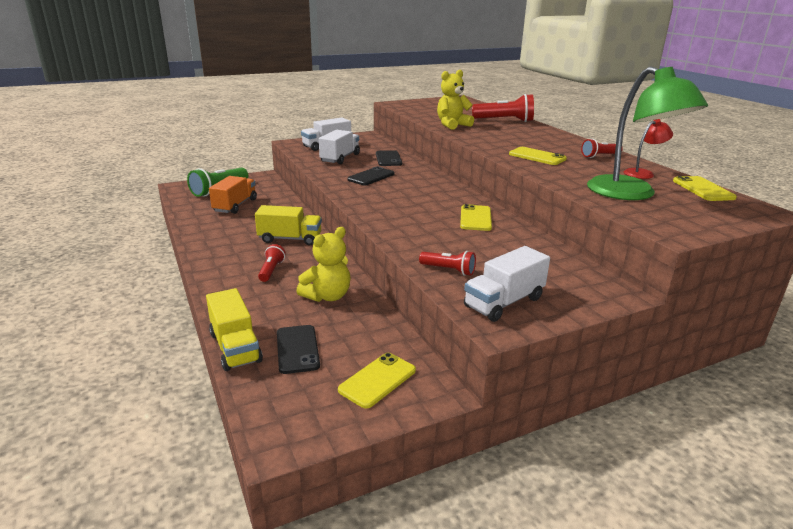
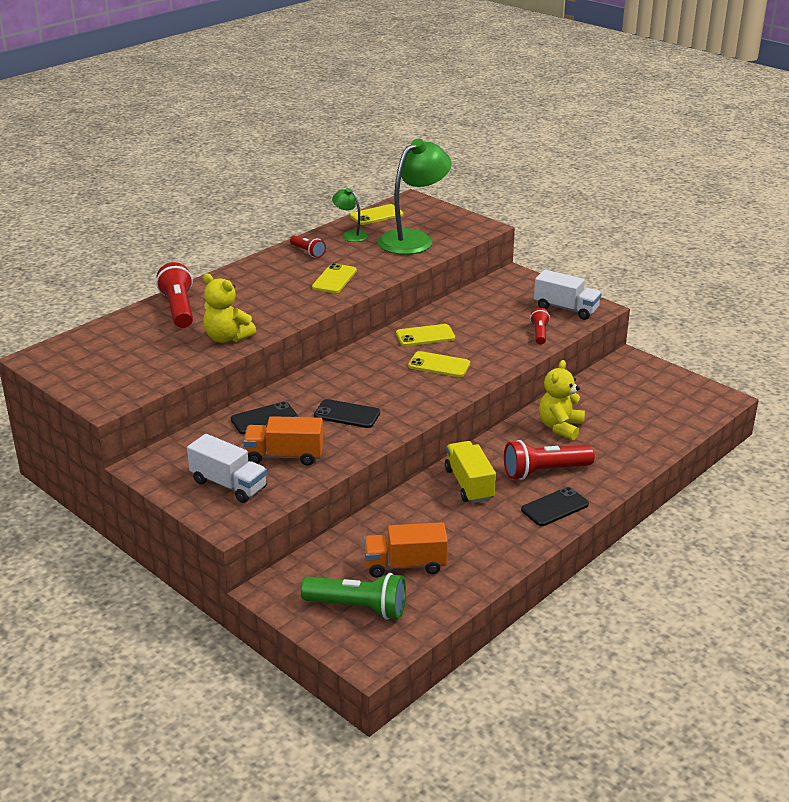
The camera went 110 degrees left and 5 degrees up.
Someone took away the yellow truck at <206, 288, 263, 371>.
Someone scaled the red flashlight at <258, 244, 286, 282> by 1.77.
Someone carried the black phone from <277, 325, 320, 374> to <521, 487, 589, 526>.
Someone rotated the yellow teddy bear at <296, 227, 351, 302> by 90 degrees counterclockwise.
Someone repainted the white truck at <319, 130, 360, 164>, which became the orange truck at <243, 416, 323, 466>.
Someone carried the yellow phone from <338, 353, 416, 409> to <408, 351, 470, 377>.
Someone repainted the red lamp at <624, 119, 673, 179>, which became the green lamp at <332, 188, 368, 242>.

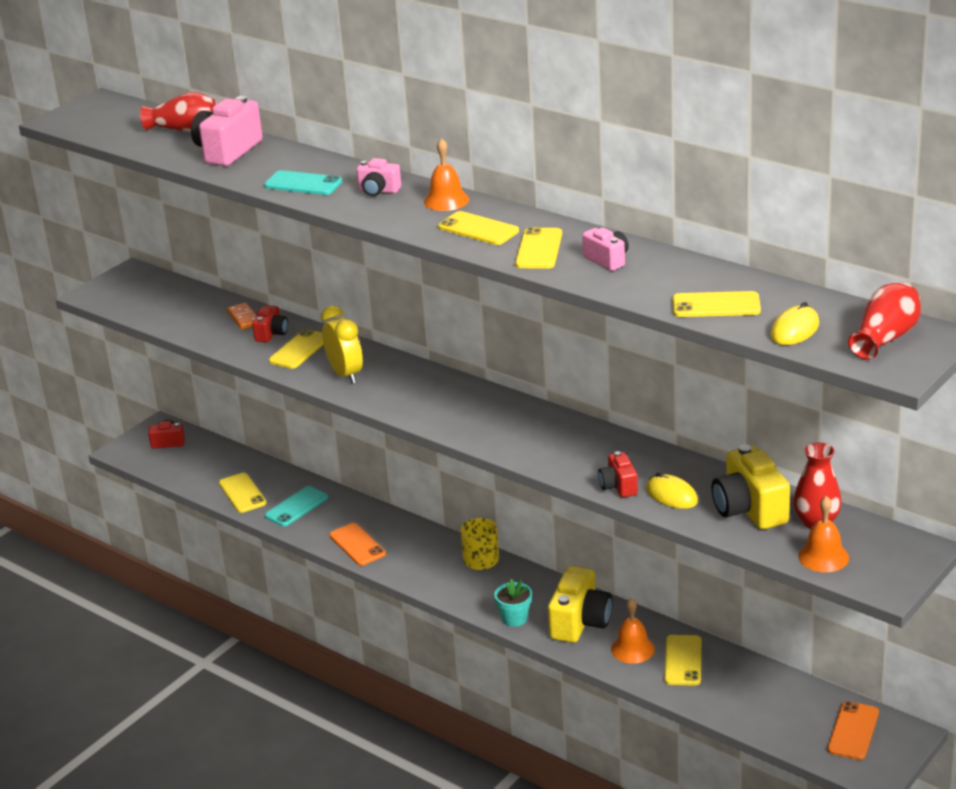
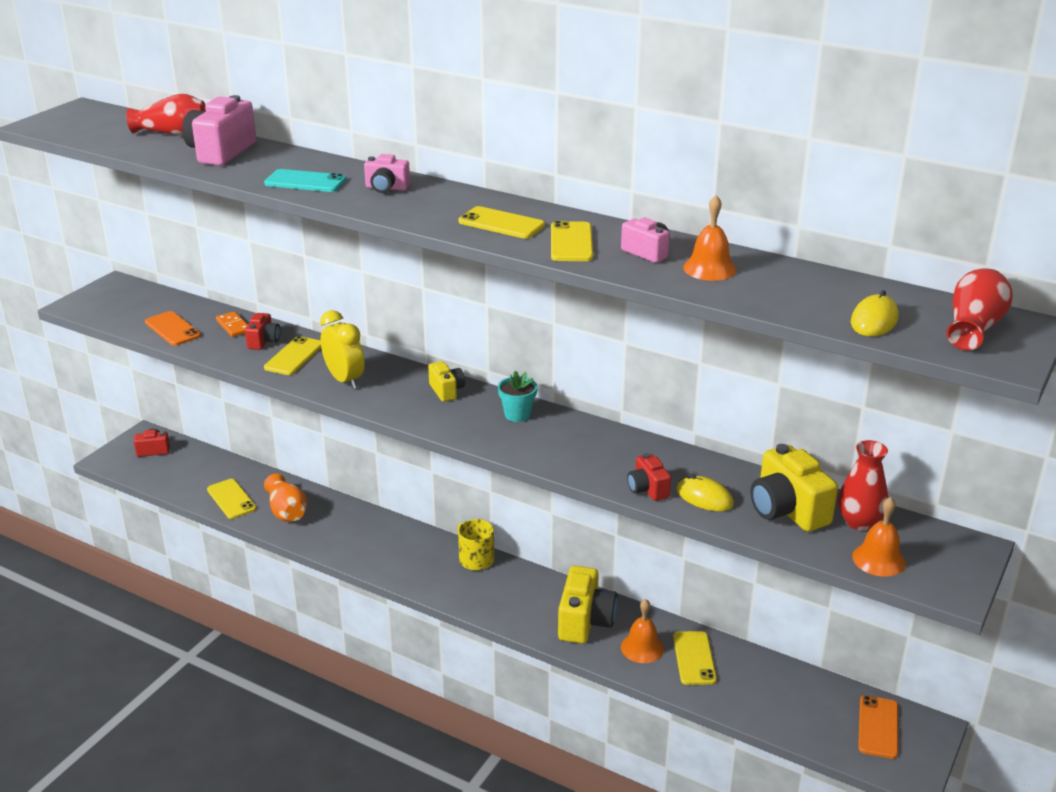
The camera went 10 degrees left and 0 degrees up.
Someone swapped the turquoise phone at <265, 486, 328, 527> for the orange vase at <264, 473, 308, 522>.
Someone carried the orange phone from <329, 523, 386, 566> to <145, 311, 201, 346>.
Someone carried the orange bell from <424, 138, 469, 211> to <683, 195, 737, 281>.
Someone carried the turquoise flower pot from <494, 579, 532, 627> to <498, 371, 537, 422>.
Someone took away the yellow phone at <673, 291, 761, 317>.
Someone put down the yellow camera at <428, 361, 465, 402>.

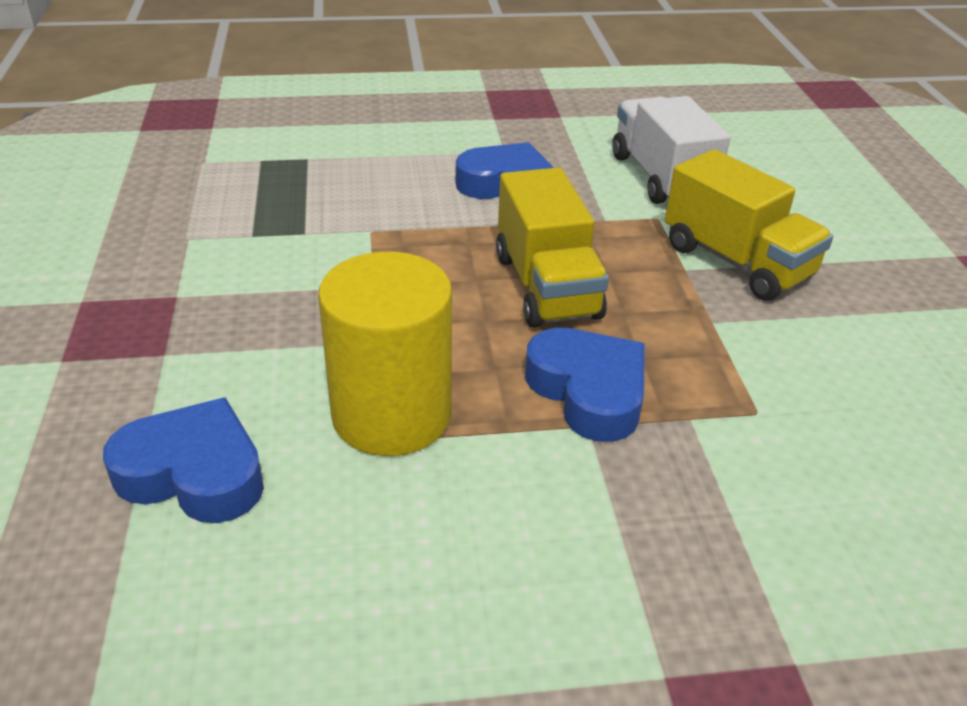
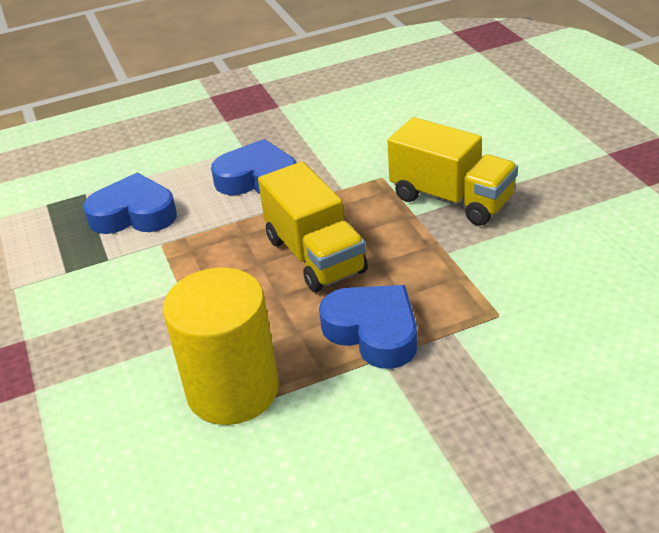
The camera went 10 degrees left and 0 degrees up.
Someone carried the blue heart from <103, 397, 264, 523> to <83, 173, 177, 234>.
Someone took away the white truck at <612, 96, 730, 204>.

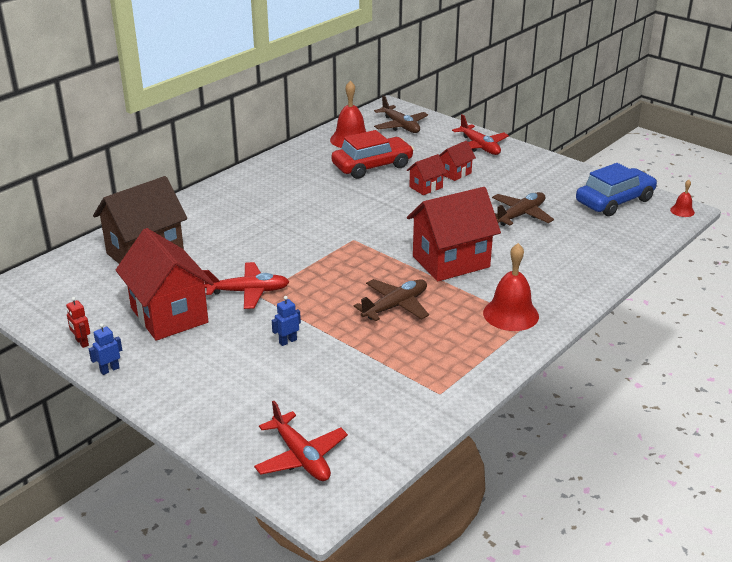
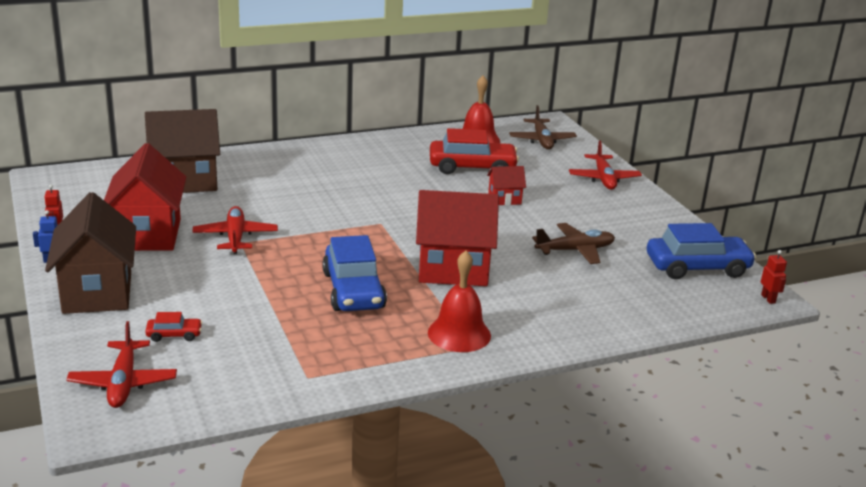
The camera went 25 degrees right and 5 degrees down.
Someone rotated the red plane at <203, 262, 289, 309> by 120 degrees counterclockwise.
Someone took away the blue robot at <272, 296, 301, 346>.
Someone swapped the brown plane at <354, 279, 429, 321> for the blue car at <322, 235, 387, 311>.
Someone took away the red house at <439, 141, 476, 181>.
Someone swapped the red bell at <670, 180, 695, 217> for the red robot at <761, 250, 787, 304>.
Someone put down the brown house at <45, 192, 136, 314>.
Someone put down the red car at <145, 312, 203, 342>.

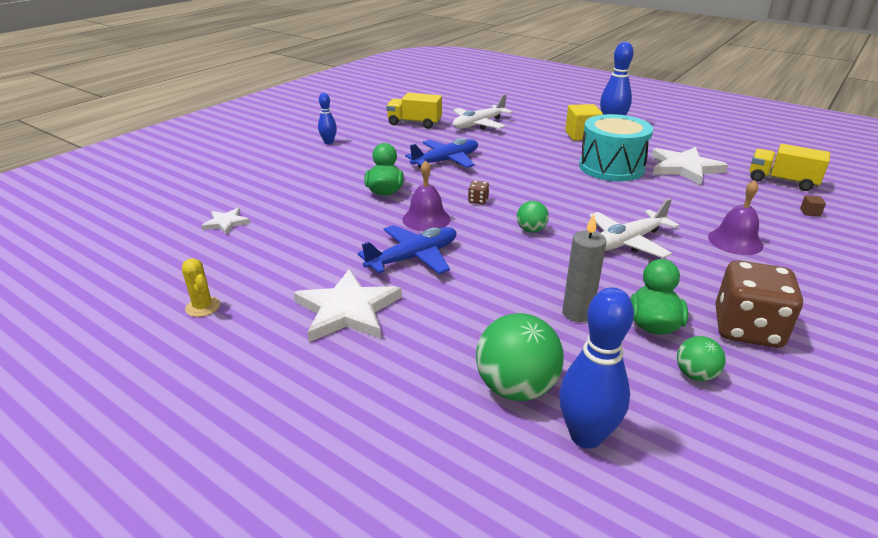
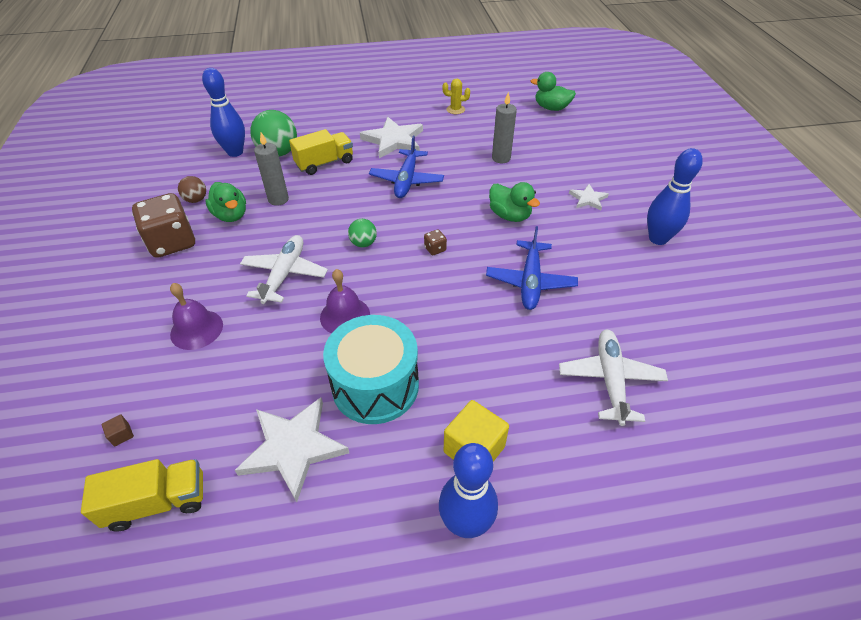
The camera went 135 degrees right and 15 degrees up.
Someone carried the white star from <201, 208, 251, 235> to <569, 184, 609, 210>.
Someone scaled the blue bowling pin at <318, 93, 337, 144> by 1.73.
Someone carried the yellow truck from <386, 93, 442, 129> to <289, 129, 353, 175>.
Someone carried the purple bell from <402, 160, 450, 231> to <320, 269, 370, 334>.
Someone repainted the green ball at <677, 336, 726, 381>, which became the brown ball at <178, 176, 206, 203>.
Someone put down the grey candle at <492, 92, 517, 163>.
Someone put down the green duck at <531, 72, 576, 111>.

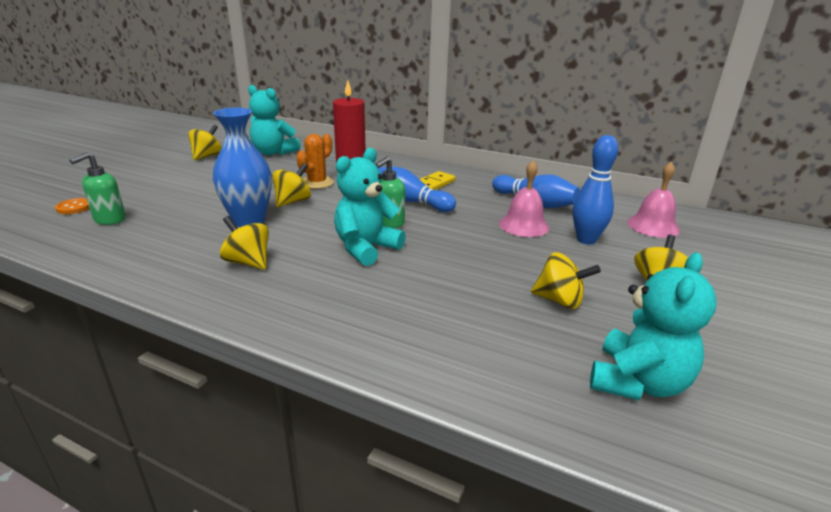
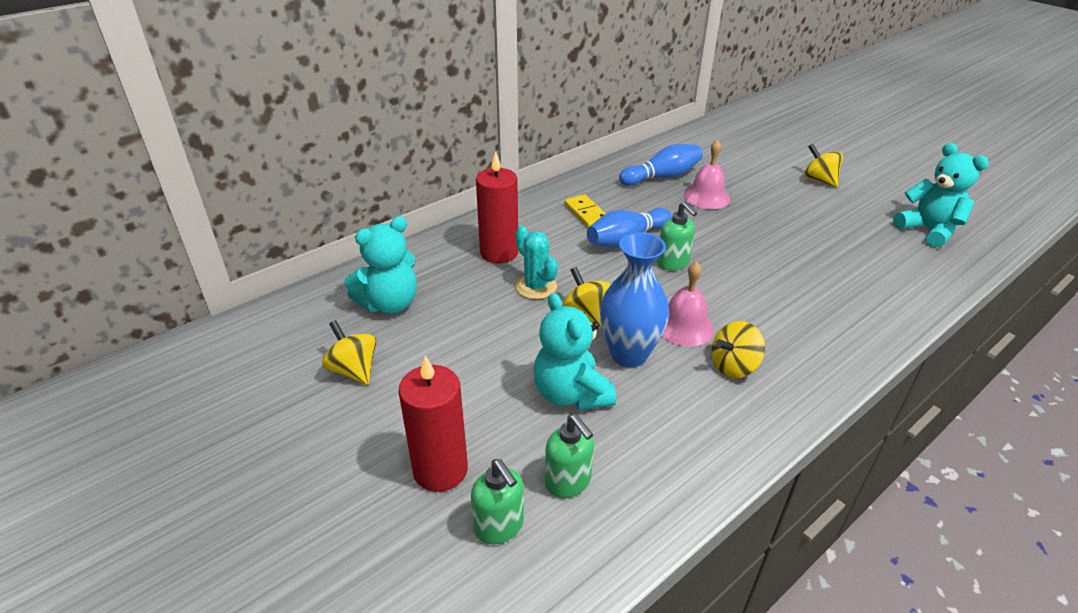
The camera went 65 degrees left and 10 degrees up.
Someone swapped the orange button at <55, 198, 90, 214> for the green soap dispenser at <471, 459, 524, 544>.
Someone repainted the orange cactus at <296, 134, 334, 189>, which became the turquoise cactus at <515, 226, 558, 299>.
Someone carried the turquoise teddy bear from <334, 148, 406, 266> to <534, 293, 616, 410>.
Someone took away the yellow spinning top at <531, 252, 601, 309>.
Someone took away the blue bowling pin at <573, 135, 618, 244>.
Someone carried the pink bell from <627, 162, 680, 238> to <661, 261, 714, 347>.
Someone put down the red candle at <398, 355, 468, 492>.

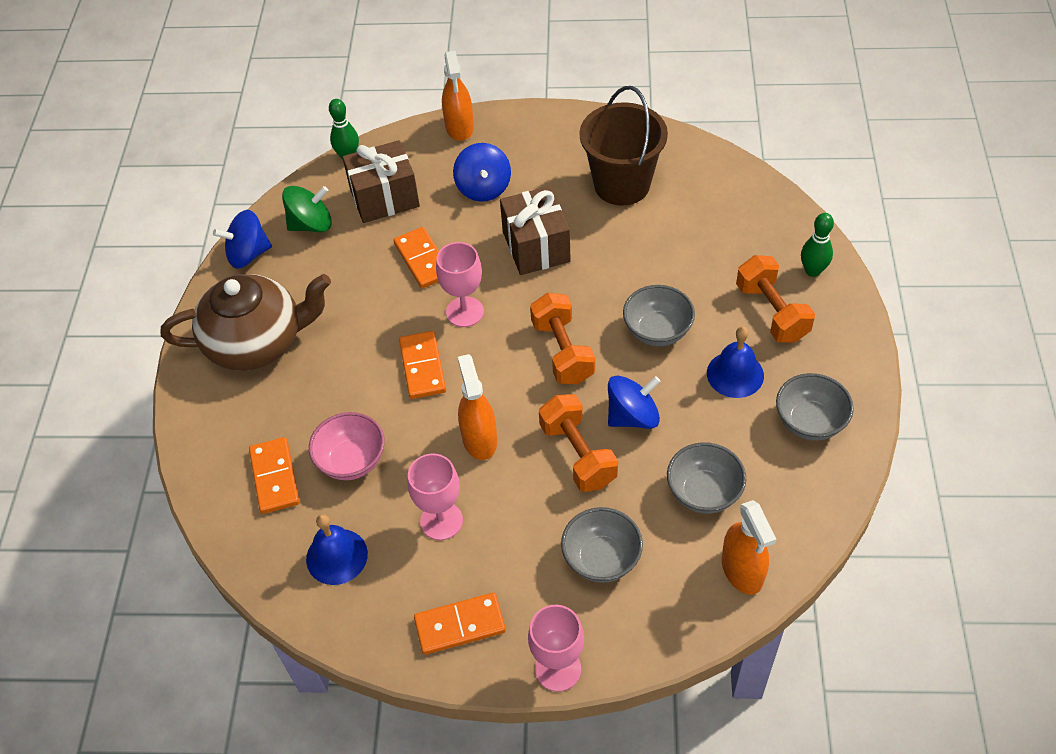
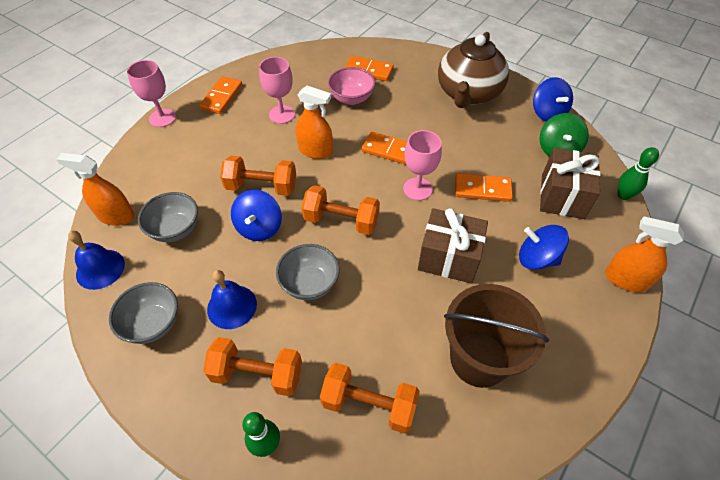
The camera went 120 degrees right and 0 degrees up.
Someone rotated the blue spinning top at <213, 210, 272, 269> by 150 degrees clockwise.
Someone carried the blue bell from <306, 514, 368, 585> to <68, 231, 125, 290>.
Someone took away the grey bowl at <561, 507, 643, 583>.
Someone put down the orange dumbbell at <320, 363, 420, 434>.

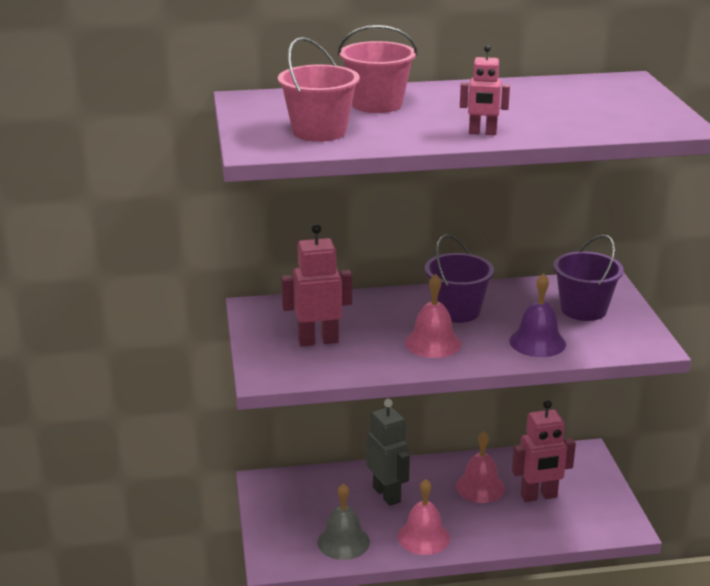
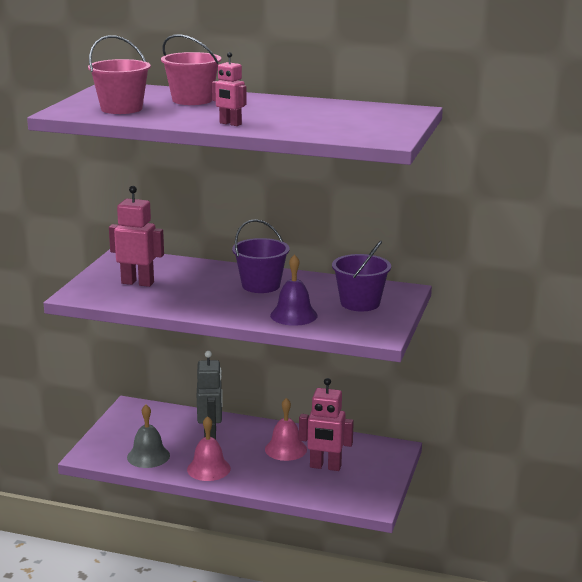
The camera went 25 degrees right and 5 degrees down.
Someone took away the pink bell at <405, 274, 461, 358>.

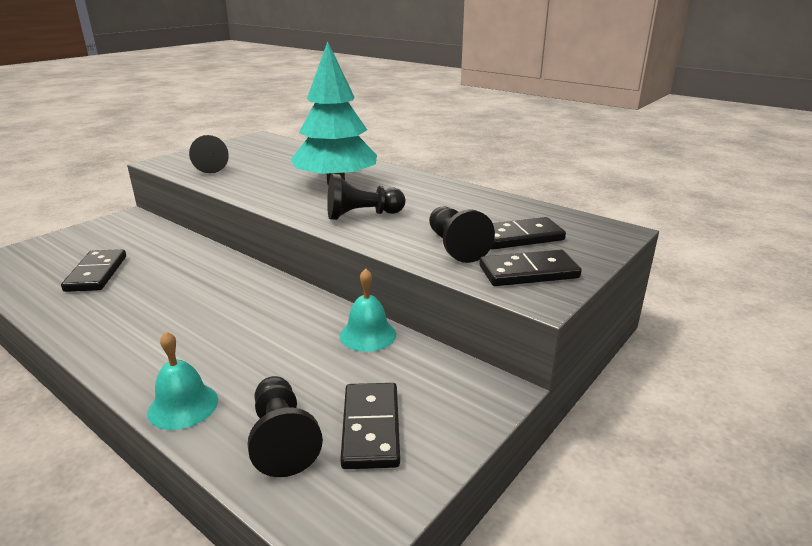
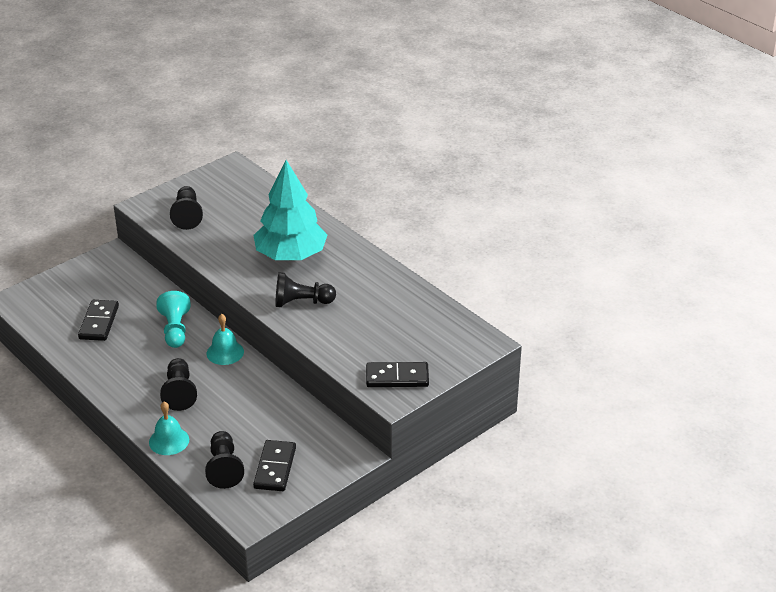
The camera went 10 degrees right and 10 degrees up.
Someone carried the turquoise bell from <340, 268, 396, 352> to <207, 314, 244, 365>.
Someone carried the black pawn from <429, 206, 495, 263> to <160, 358, 197, 411>.
Someone took away the black domino at <491, 217, 566, 250>.
Someone put down the turquoise pawn at <156, 291, 191, 348>.

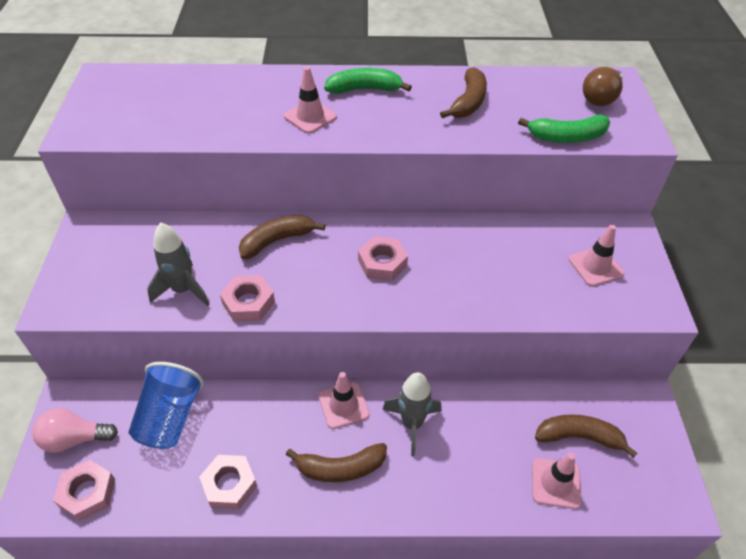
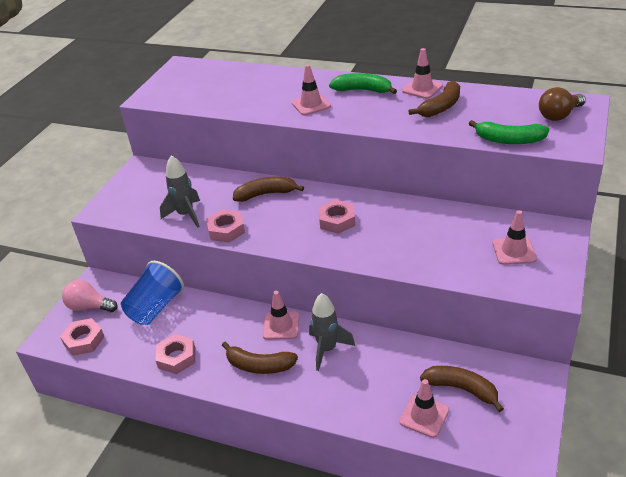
The camera went 25 degrees right and 10 degrees down.
Someone put down the pink traffic cone at <402, 48, 443, 99>.

